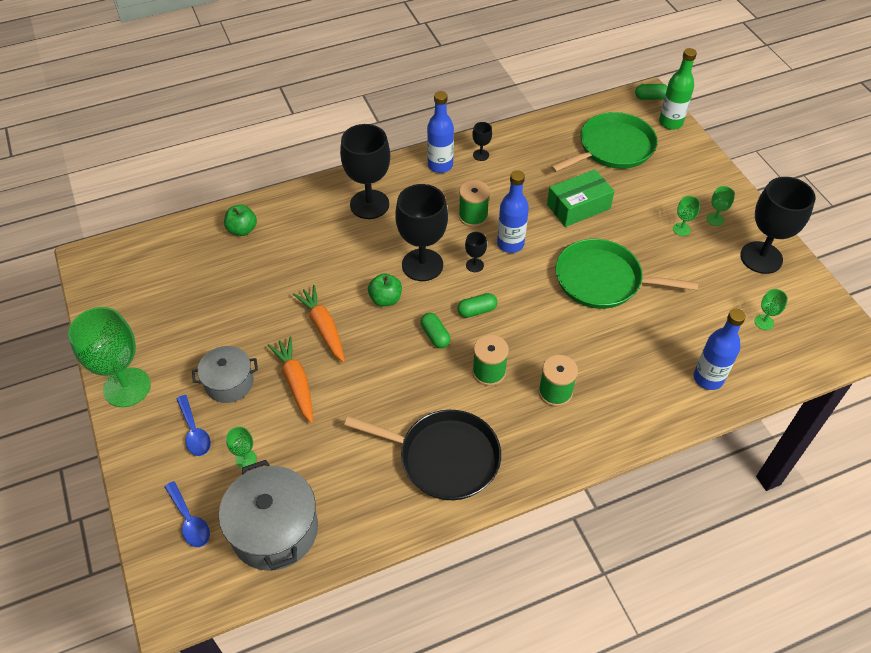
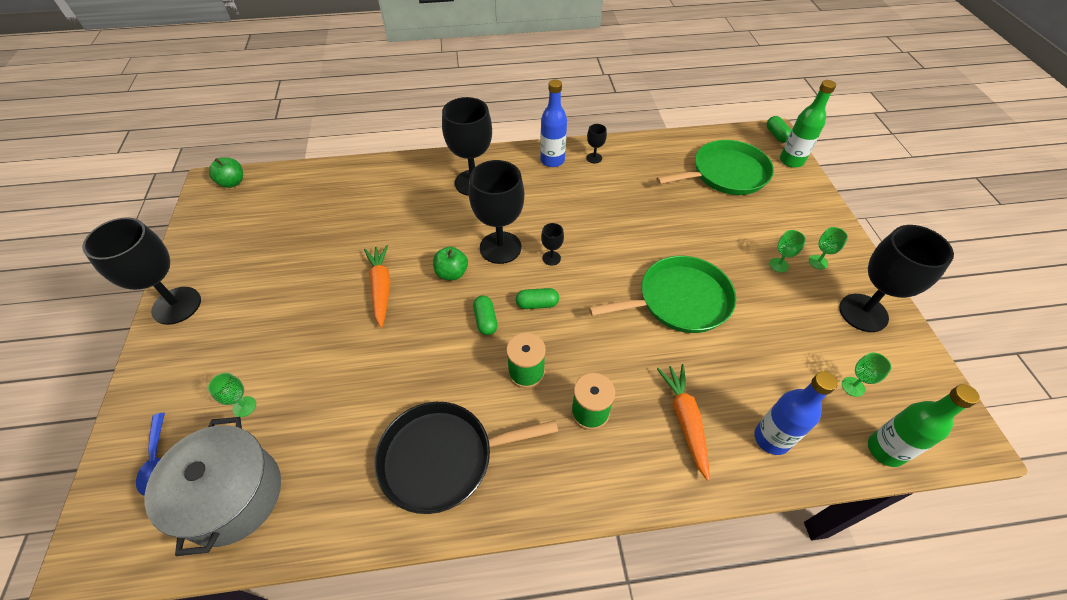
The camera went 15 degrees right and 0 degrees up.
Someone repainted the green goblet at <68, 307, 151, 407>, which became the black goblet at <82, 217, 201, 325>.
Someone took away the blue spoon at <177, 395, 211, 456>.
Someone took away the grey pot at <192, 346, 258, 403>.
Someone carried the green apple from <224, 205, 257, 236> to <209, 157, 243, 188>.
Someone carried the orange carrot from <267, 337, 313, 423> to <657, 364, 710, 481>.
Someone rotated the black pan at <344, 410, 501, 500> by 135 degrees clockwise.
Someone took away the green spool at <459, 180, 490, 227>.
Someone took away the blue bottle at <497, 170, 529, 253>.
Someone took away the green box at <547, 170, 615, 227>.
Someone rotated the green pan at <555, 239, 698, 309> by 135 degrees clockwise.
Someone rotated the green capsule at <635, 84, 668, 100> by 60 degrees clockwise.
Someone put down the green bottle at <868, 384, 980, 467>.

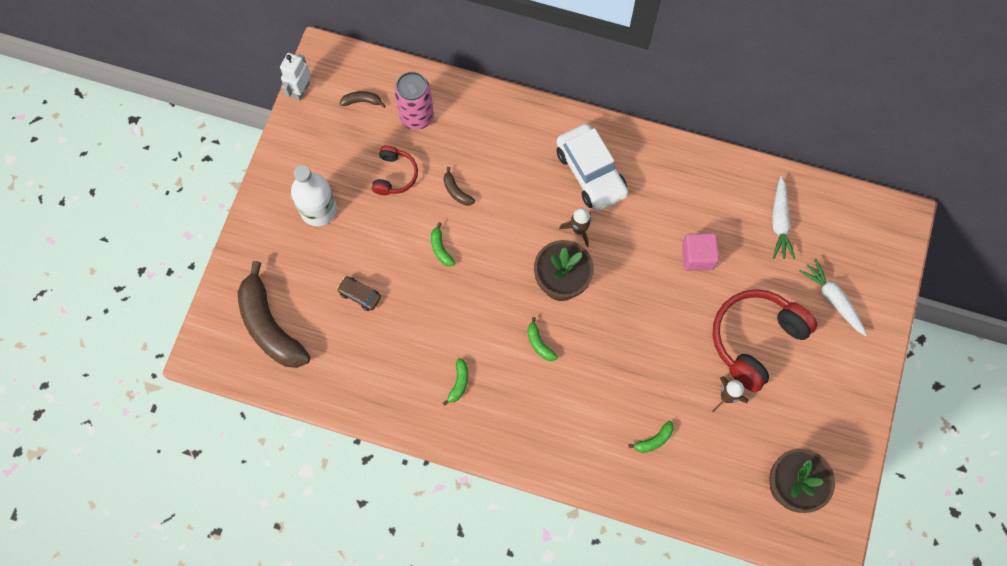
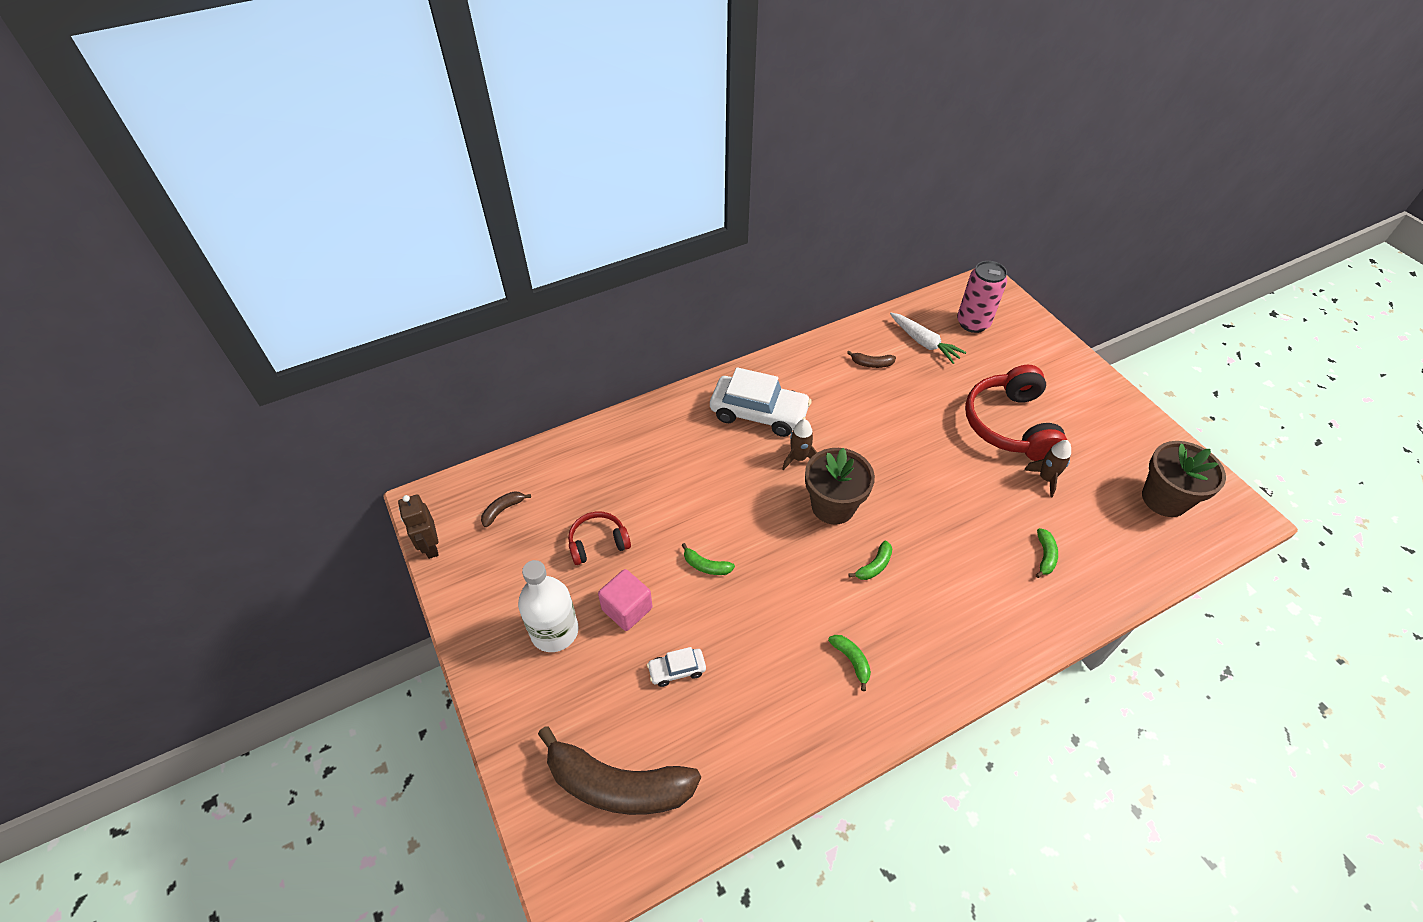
The camera went 45 degrees left and 20 degrees down.
Someone repainted the white robot at <280, 53, 311, 101>, which became the brown robot at <398, 494, 439, 559>.
Someone repainted the brown car at <337, 276, 381, 311>, which became the white car at <647, 647, 706, 687>.
Someone rotated the red headphones at <372, 145, 418, 195> by 75 degrees counterclockwise.
Someone carried the pink can from <394, 72, 434, 130> to <957, 261, 1007, 333>.
Someone carried the brown banana from <444, 167, 475, 206> to <847, 351, 896, 368>.
Someone rotated the green banana at <527, 317, 558, 361> by 60 degrees counterclockwise.
Someone carried the pink cube from <682, 233, 719, 271> to <598, 569, 653, 631>.
Someone took away the white carrot at <799, 258, 867, 336>.

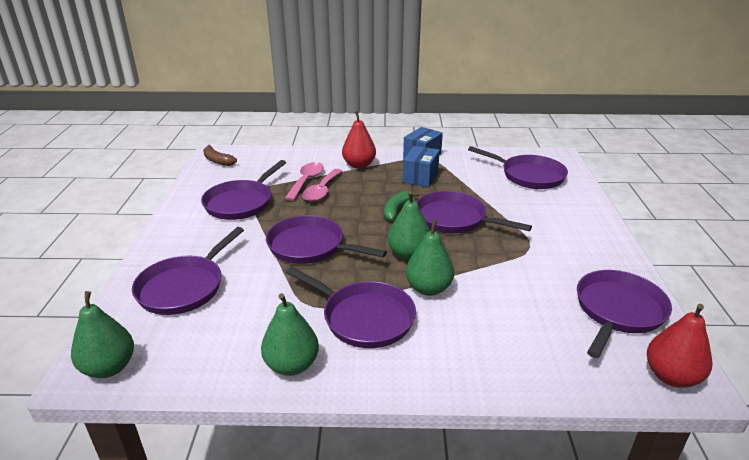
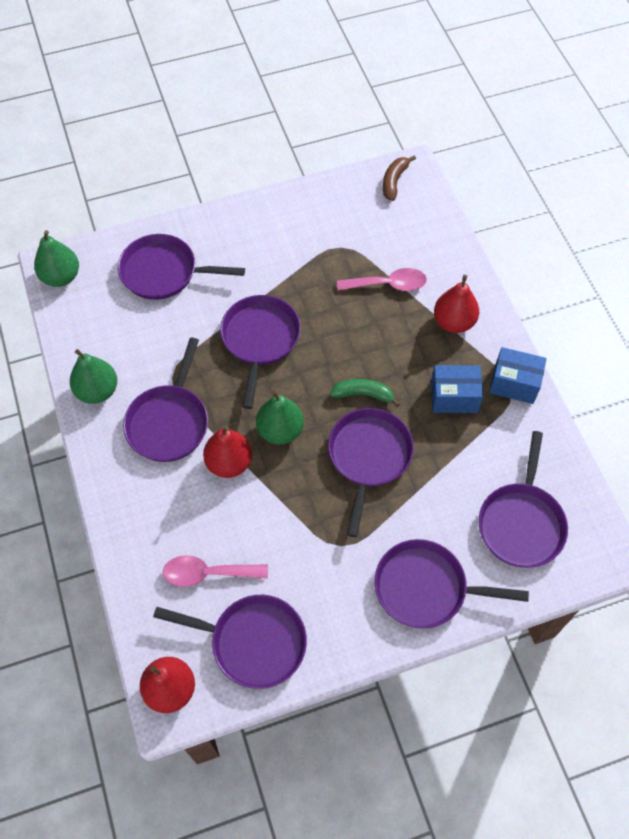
The camera went 70 degrees right and 30 degrees up.
Someone carried the purple pan from <201, 160, 286, 220> to <374, 539, 529, 629>.
Someone carried the pink spoon from <302, 169, 342, 202> to <163, 555, 268, 587>.
Someone repainted the green pear at <406, 219, 454, 296>, which became the red pear at <203, 426, 252, 478>.

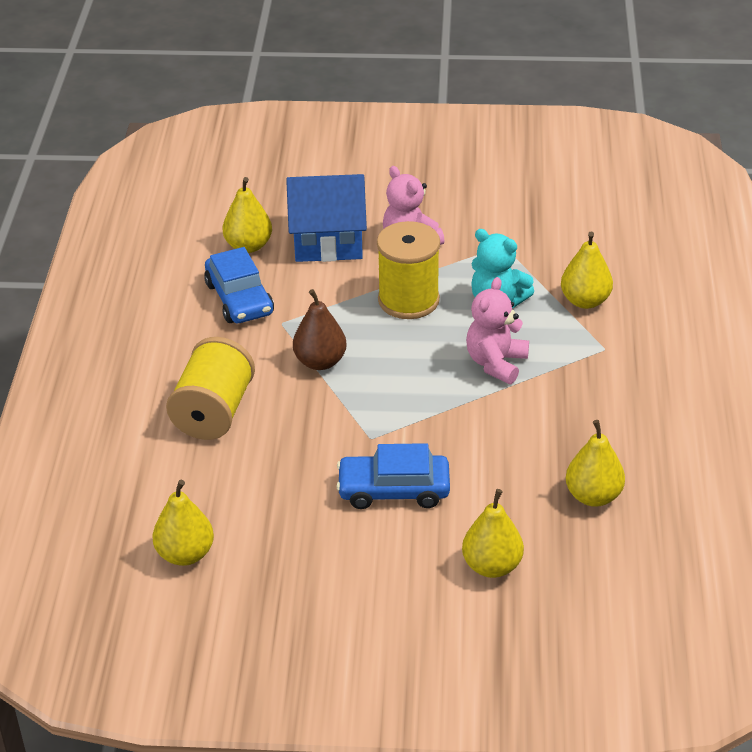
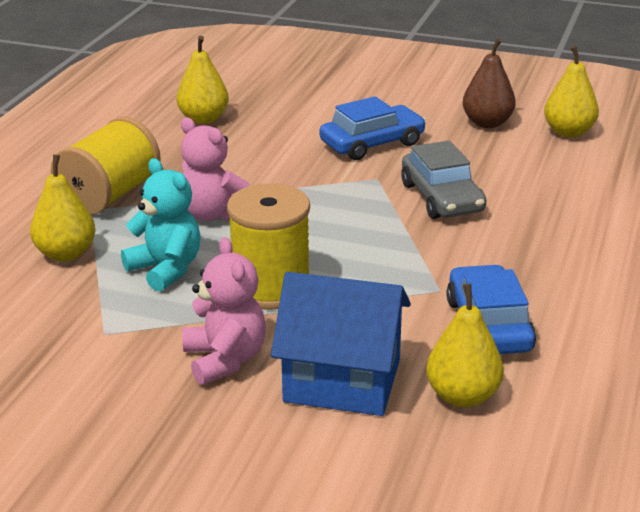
The camera went 165 degrees left and 10 degrees down.
Someone carried the yellow spool from <166, 337, 255, 440> to <51, 117, 161, 215>.
Someone carried the brown pear from <293, 289, 347, 370> to <463, 38, 516, 128>.
Someone rotated the blue car at <336, 443, 450, 509> by 45 degrees counterclockwise.
Someone took away the yellow pear at <462, 489, 524, 578>.
Someone rotated the pink teddy bear at <466, 277, 529, 384> by 90 degrees clockwise.
Someone put down the grey car at <401, 141, 486, 219>.

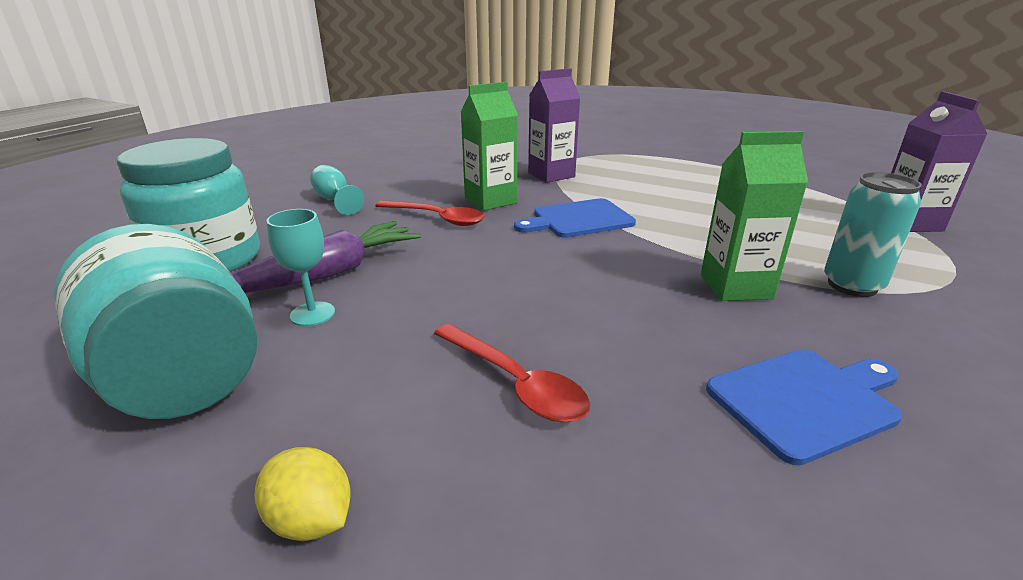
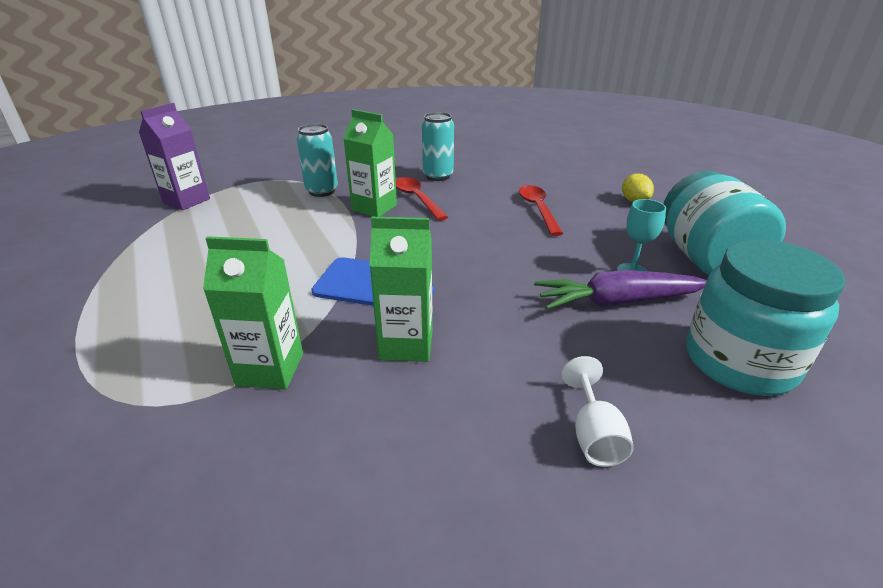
The camera went 145 degrees left and 5 degrees up.
Someone repainted the turquoise goblet at <310, 165, 364, 215>, which became the white goblet at <562, 356, 634, 467>.
Someone carried the red spoon from <375, 200, 485, 226> to <396, 177, 448, 221>.
Someone repainted the purple carton at <528, 68, 580, 183>, which became the green carton at <203, 236, 303, 389>.
Someone swapped the blue cutting board at <706, 350, 902, 466> for the turquoise can at <422, 112, 454, 181>.

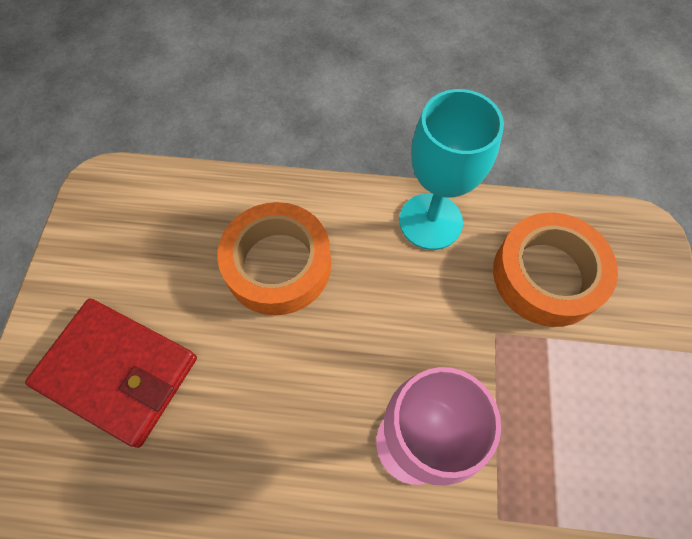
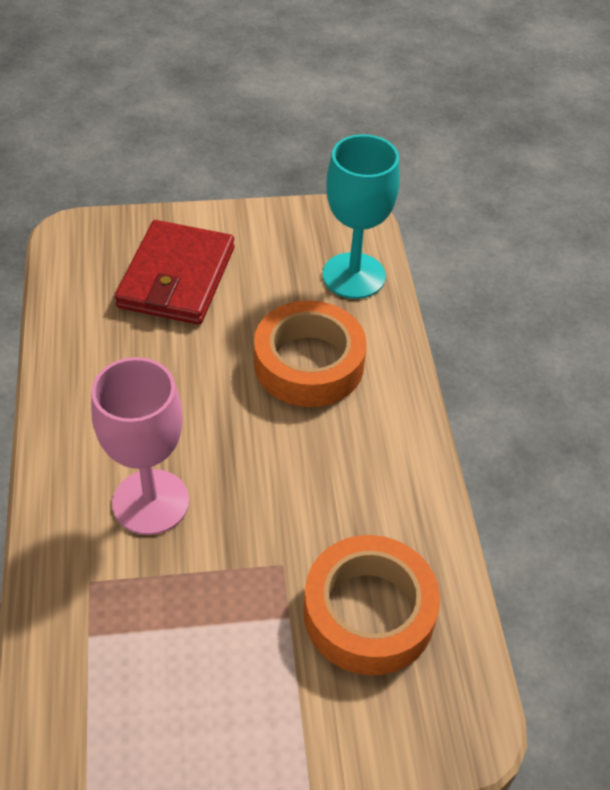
The camera went 75 degrees right and 15 degrees down.
Someone carried the turquoise goblet from <399, 89, 504, 250> to <323, 134, 400, 299>.

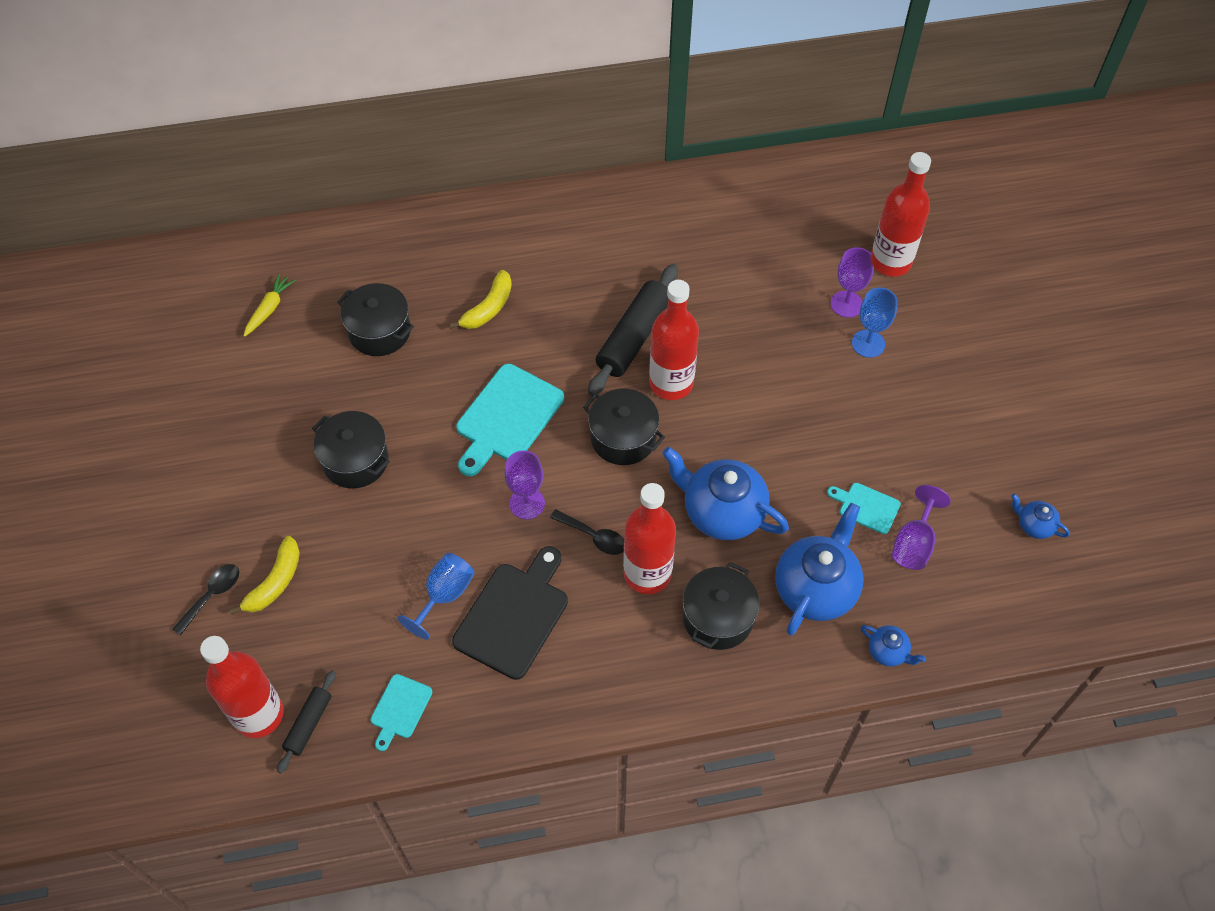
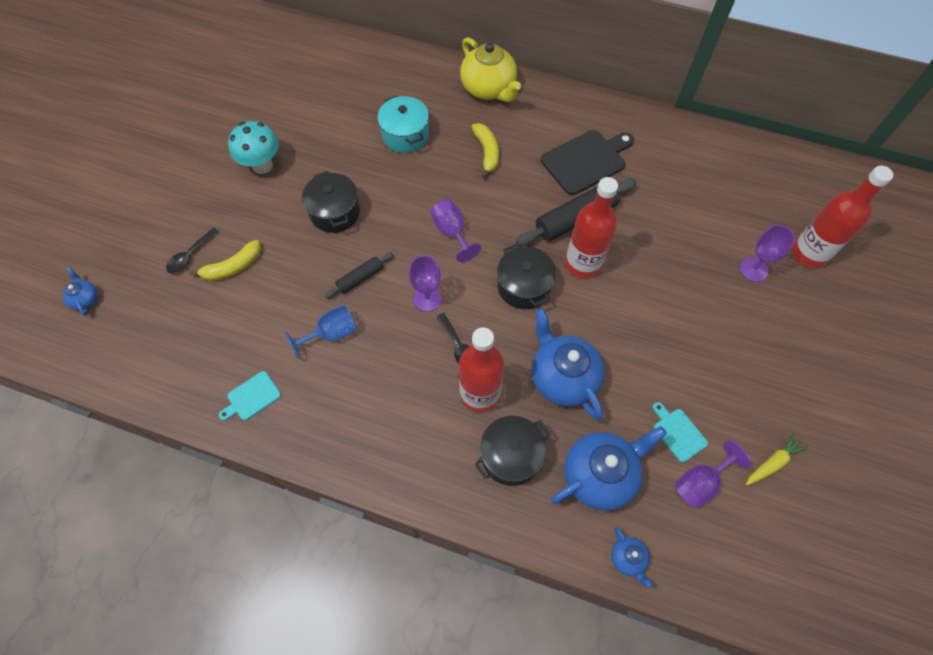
The camera went 30 degrees right and 5 degrees up.
Someone rotated the black spoon at <172, 564, 239, 635> by 150 degrees clockwise.
Someone took away the red bottle at <200, 636, 284, 738>.
Someone carried the yellow carrot from <244, 274, 295, 337> to <746, 433, 808, 485>.
Someone carried the black rolling pin from <277, 671, 336, 773> to <324, 252, 393, 298>.
Someone repainted the black pot at <337, 283, 414, 356>, which became the turquoise pot at <377, 96, 429, 153>.
Someone rotated the yellow banana at <449, 270, 512, 329> by 75 degrees counterclockwise.
Someone carried the black cutting board from <452, 546, 568, 680> to <541, 130, 634, 195>.
Someone swapped the turquoise cutting board at <456, 364, 564, 476> for the purple goblet at <430, 199, 481, 262>.
Someone took away the blue goblet at <852, 288, 898, 358>.
Someone carried the blue teapot from <1011, 494, 1070, 539> to <63, 267, 98, 316>.
Someone put down the turquoise mushroom at <228, 121, 279, 174>.
Someone put down the yellow teapot at <460, 37, 522, 102>.

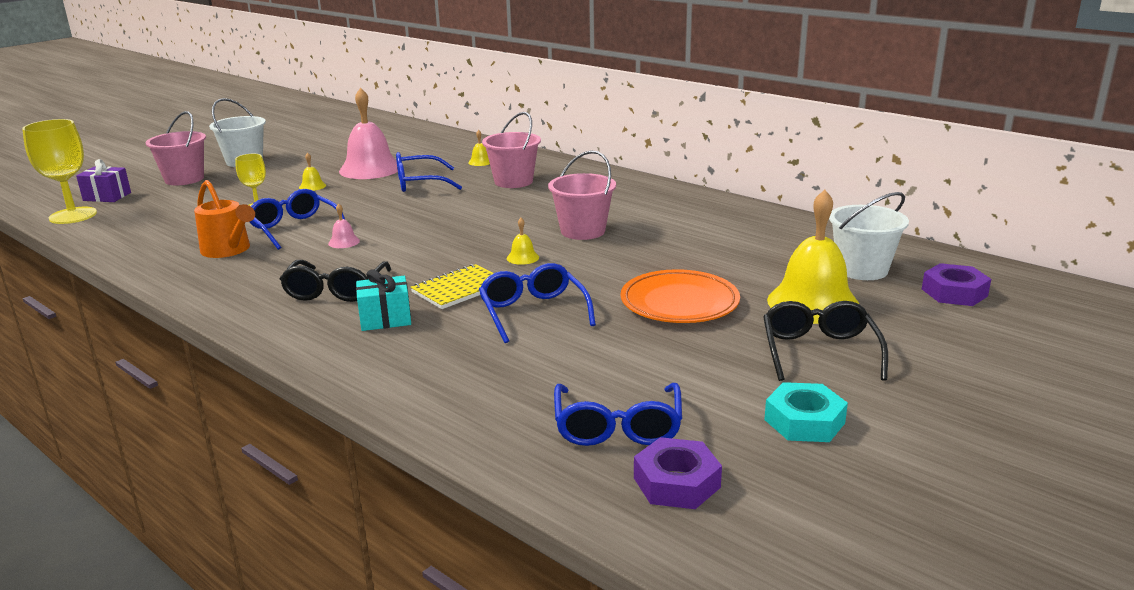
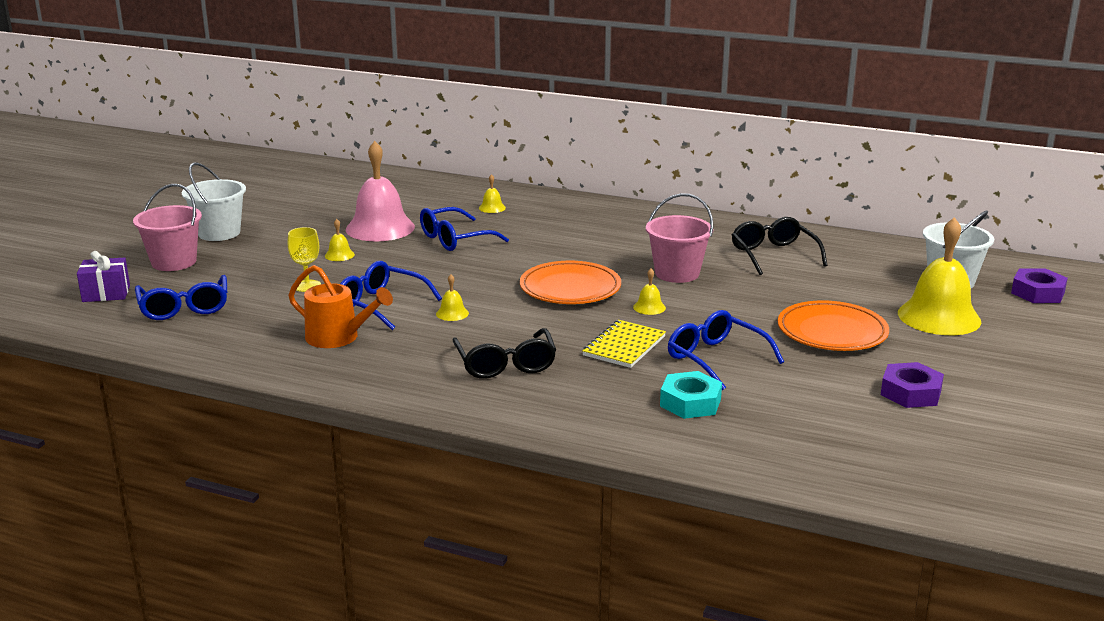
The camera went 20 degrees left and 0 degrees up.
Someone took away the yellow goblet at <22, 119, 97, 224>.
Someone repainted the pink bell at <328, 204, 360, 248>, which became the yellow bell at <436, 274, 469, 321>.
Someone took away the turquoise gift at <356, 269, 411, 331>.
Someone took away the pink bucket at <482, 112, 541, 188>.
Someone carried the blue glasses from <554, 383, 682, 446> to <135, 275, 227, 320>.
Someone carried the purple nut from <634, 437, 722, 509> to <881, 362, 944, 408>.
Someone carried the black glasses from <763, 301, 888, 381> to <732, 217, 828, 275>.
Someone carried the turquoise nut from <764, 382, 848, 442> to <660, 371, 722, 419>.
Someone put down the orange plate at <520, 261, 621, 304>.

